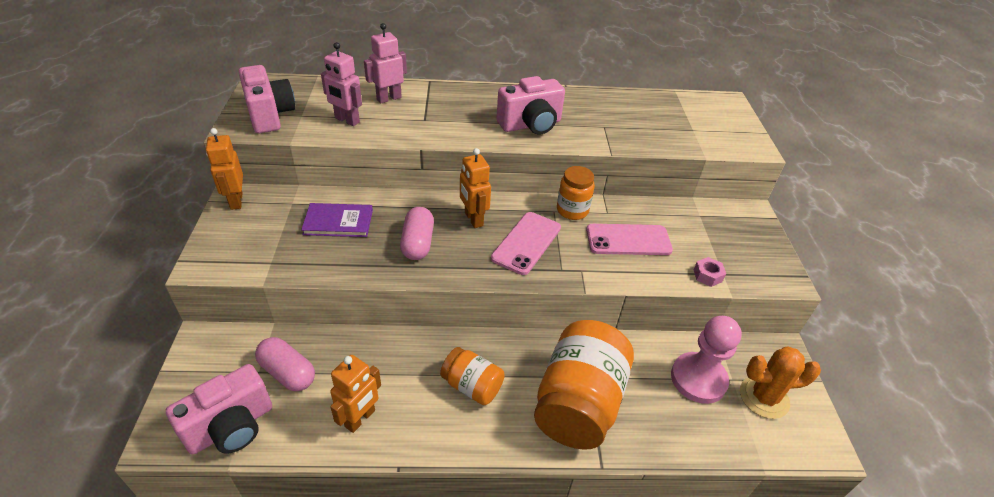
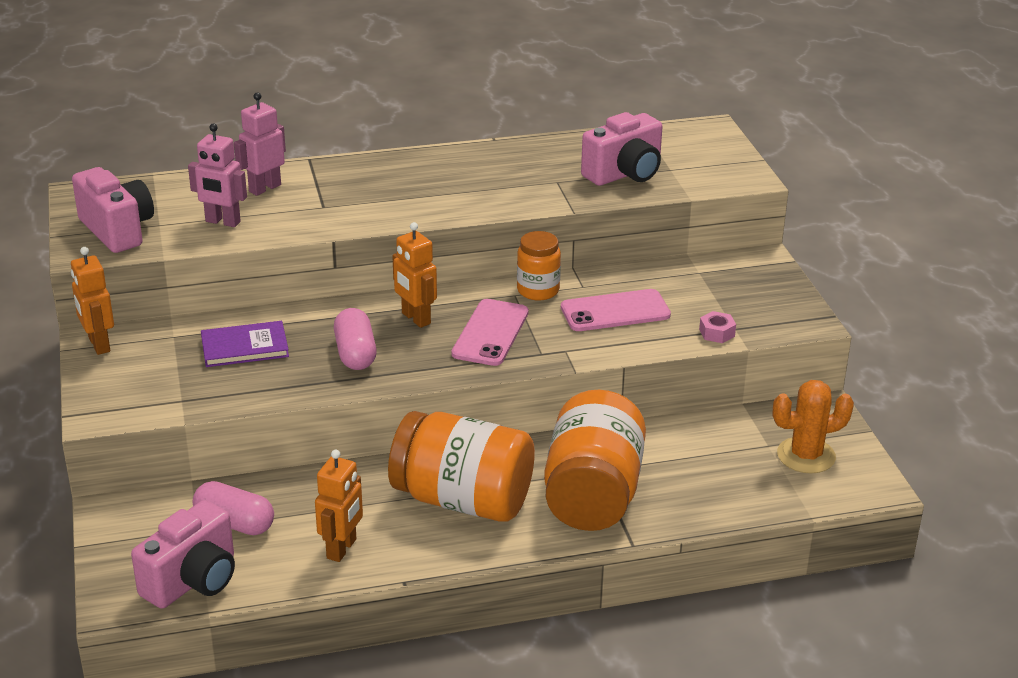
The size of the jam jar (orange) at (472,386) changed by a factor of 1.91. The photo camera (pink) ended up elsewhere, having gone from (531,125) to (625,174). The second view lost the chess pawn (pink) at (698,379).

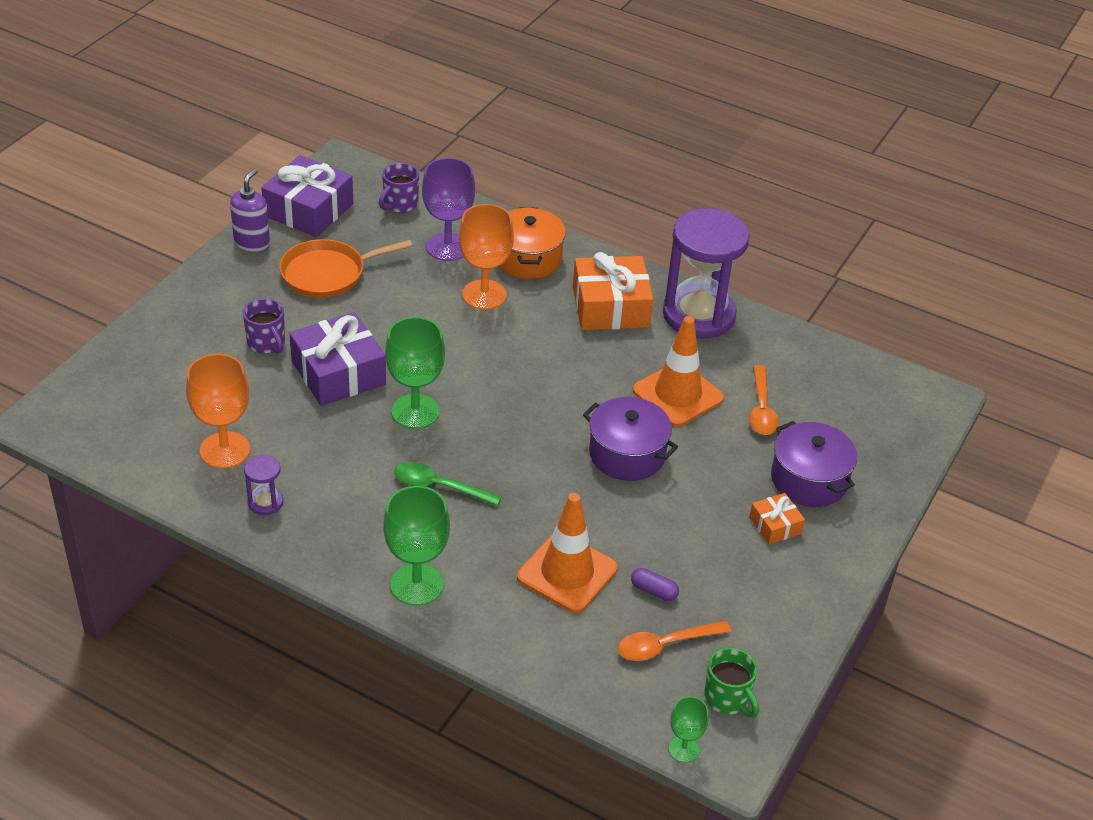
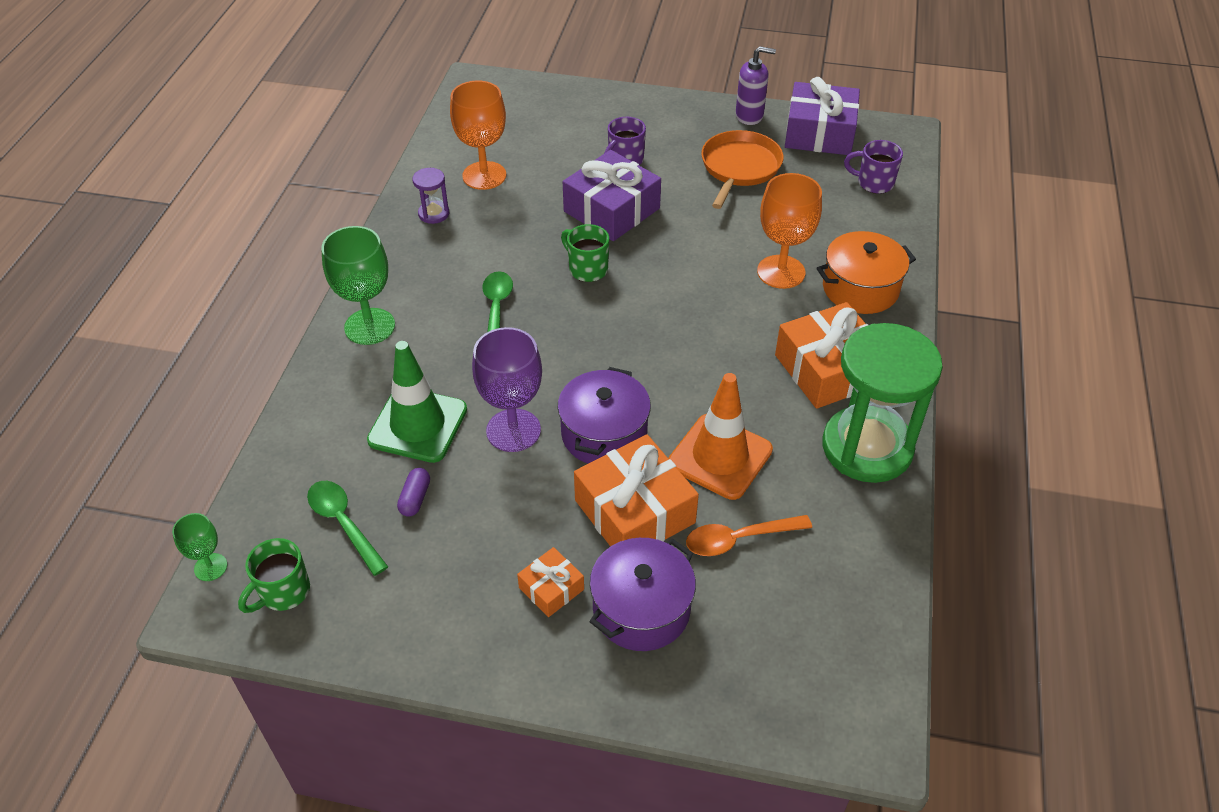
What was the tablespoon (orange) at (665,645) turned into the tablespoon (emerald) at (344,524). What was the road cone (orange) at (567,573) turned into the road cone (emerald) at (418,425). The wine glass (purple) ended up elsewhere, having gone from (448,247) to (513,430). Where the wine glass (emerald) stood at (415,411), the tea mug (emerald) came to stand at (587,269). The second view gained the wrapped gift (orange) at (634,511). The frying pan (orange) at (327,273) ended up facing another way, 60 degrees clockwise from before. What was the sandglass (purple) at (698,315) turned into the sandglass (emerald) at (867,447).

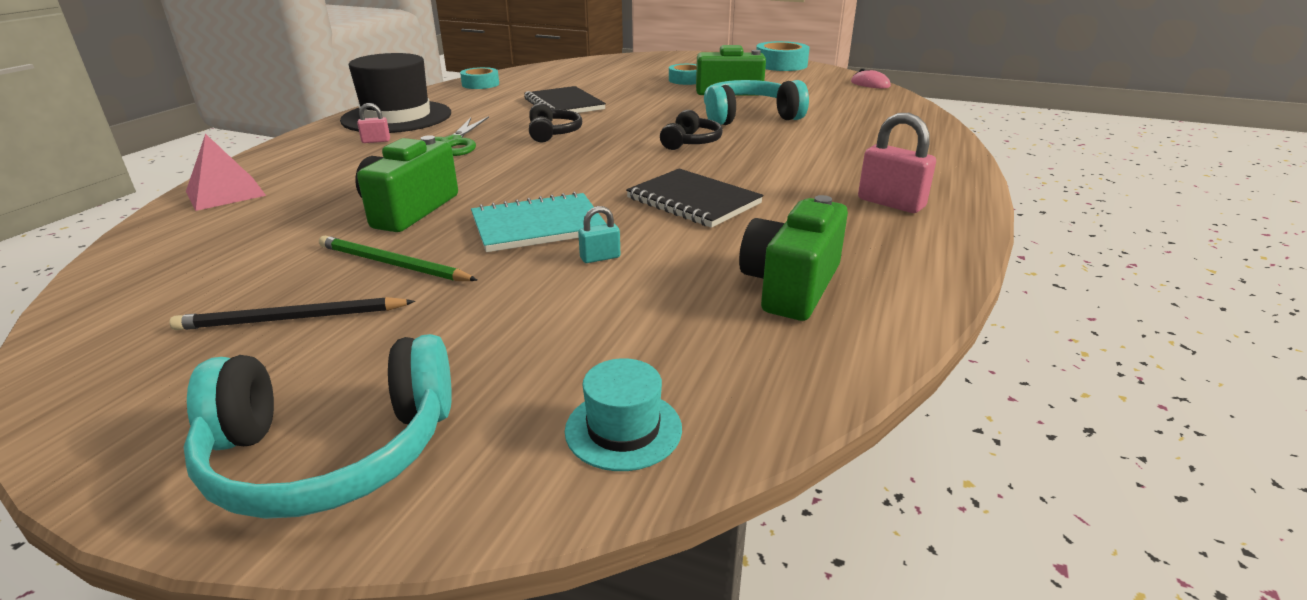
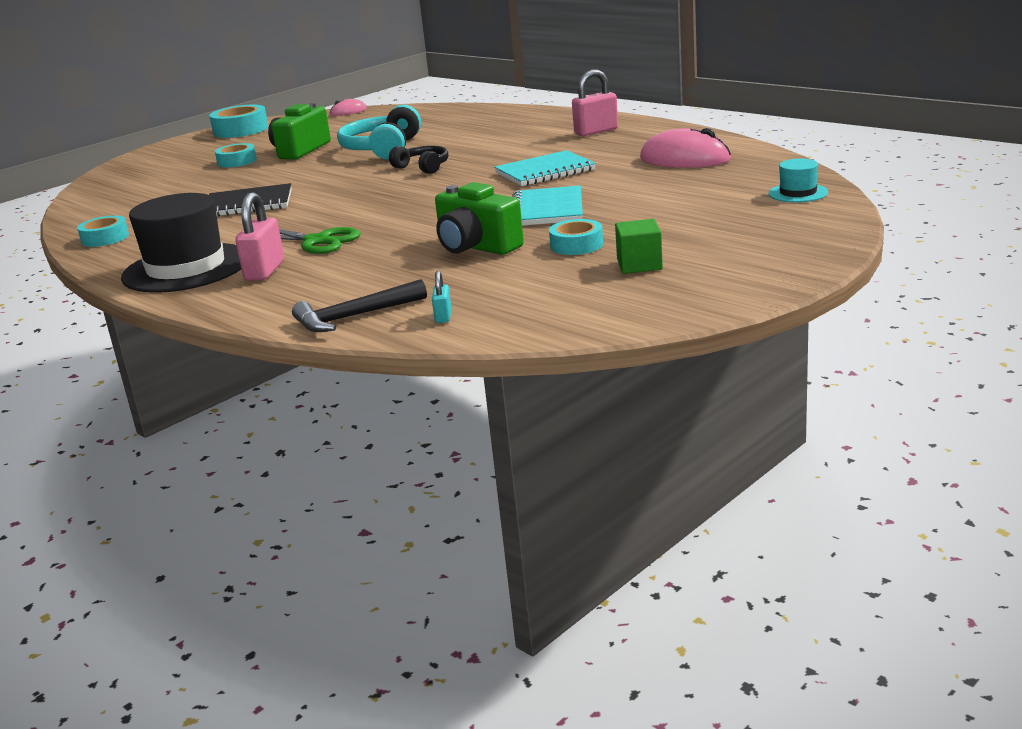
The size of the lock (pink) at (376,141) changed by a factor of 1.92. Where the solid pyramid (pink) stood at (225,193), the hammer (jet-black) came to stand at (354,317). The lock (turquoise) ended up elsewhere, having gone from (600,257) to (443,316). What was the notebook (jet-black) at (693,201) turned into the notebook (turquoise) at (545,172). Where the wooden pencil (emerald) stood at (393,264), the tape (turquoise) came to stand at (576,245). Where the wooden pencil (jet-black) stood at (292,319), the block (emerald) came to stand at (639,265). Where the photo camera (emerald) stood at (790,286), the PC mouse (pink) came to stand at (685,159). The second view lost the headphones (turquoise) at (331,453). The second view lost the headphones (jet-black) at (553,133).

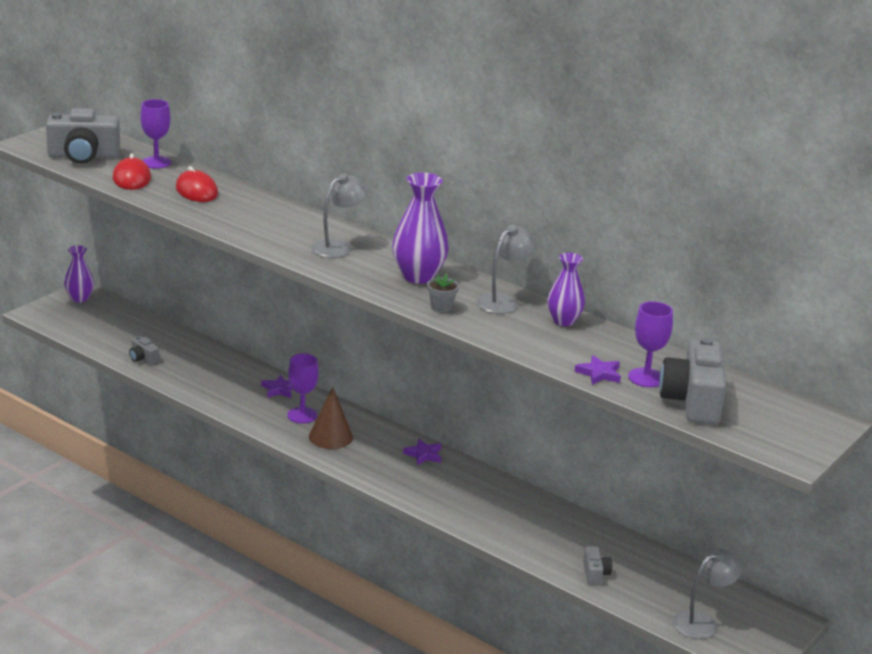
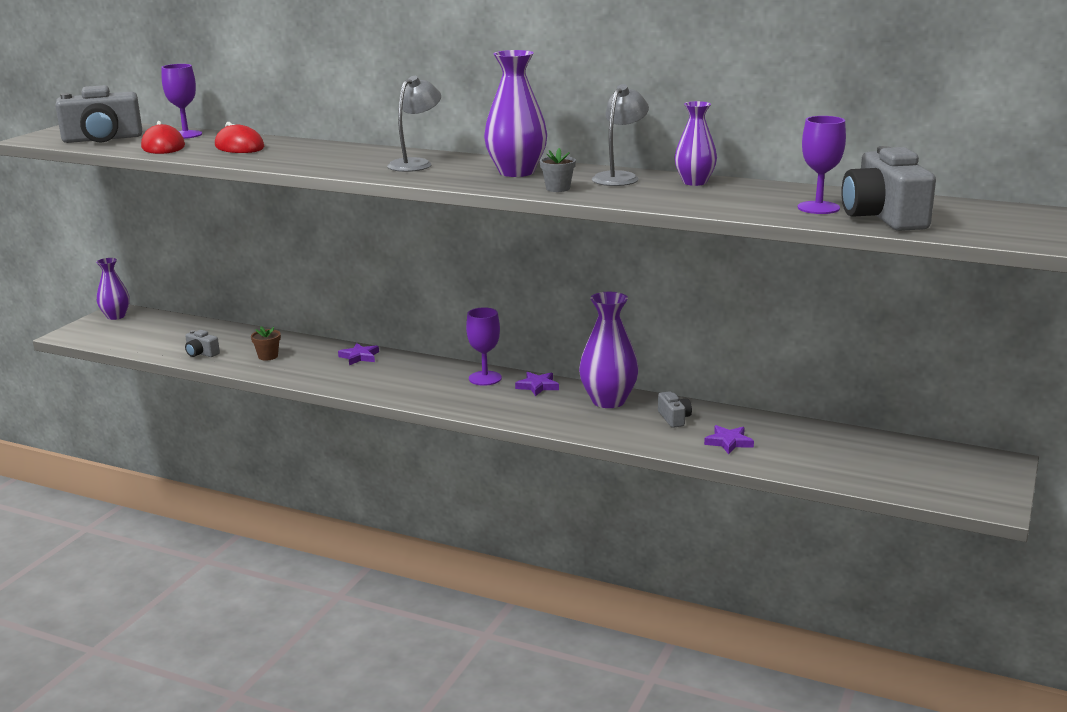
The second view gained the plant pot (russet) at (268,356). The wine glass (purple) ended up elsewhere, having gone from (302,415) to (485,378). The second view gained the flower vase (purple) at (608,401). The photo camera (grey) ended up elsewhere, having gone from (595,574) to (674,418). The five-pointed star (purple) ended up elsewhere, having gone from (599,373) to (728,442). The second view lost the cone (russet) at (330,436). The second view lost the desk lamp (grey) at (702,622).

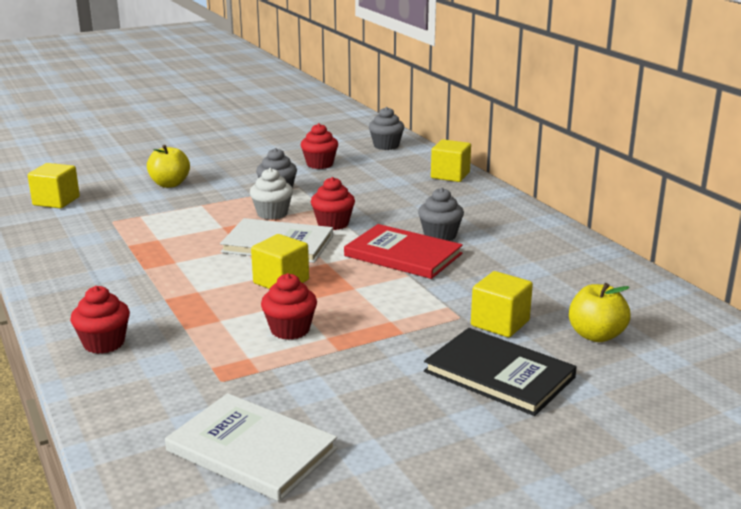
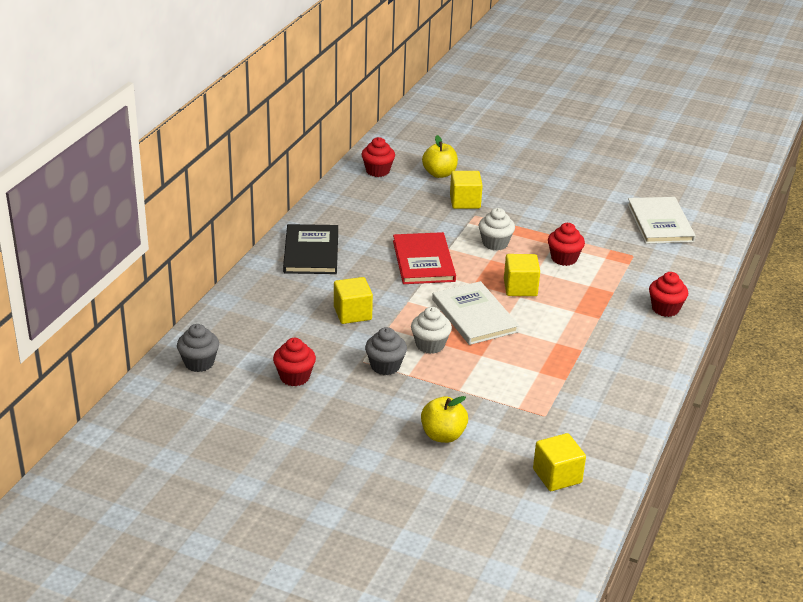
The hardback (jet-black) ended up elsewhere, having gone from (499,374) to (311,252). The block (yellow) ended up elsewhere, having gone from (450,175) to (352,313). The cupcake (red) ended up elsewhere, having gone from (333,224) to (377,171). The second view gained the cupcake (white) at (495,243). The second view lost the cupcake (grey) at (440,235).

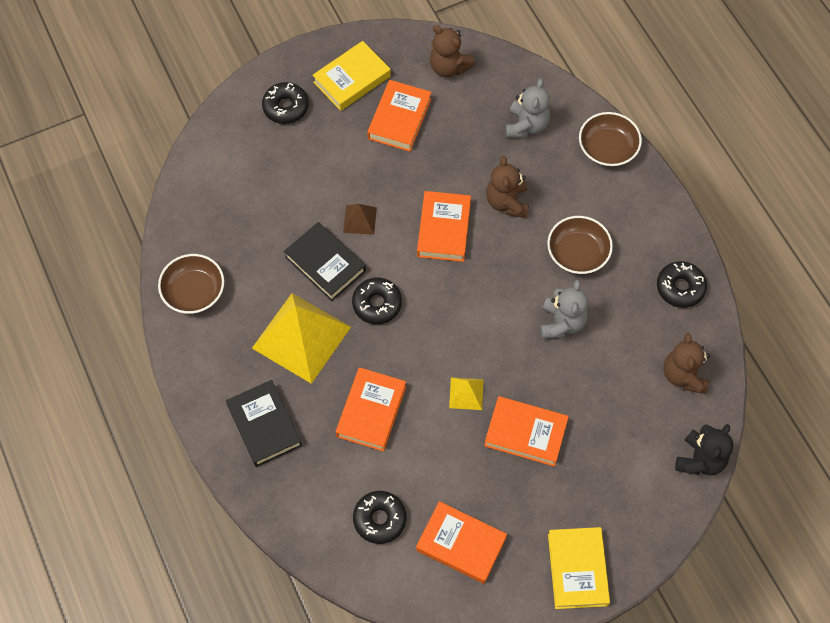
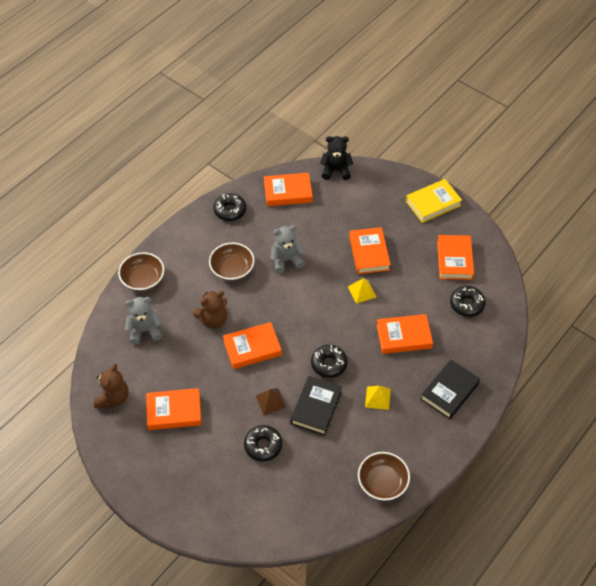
The doughnut (jet-black) ended up elsewhere, having gone from (286,107) to (263,445). Where the teddy (russet) stood at (683,375), the hardback (orange) came to stand at (288,192). The size of the solid pyramid (yellow) at (301,337) changed by a factor of 0.45. The second view lost the hardback (yellow) at (352,79).

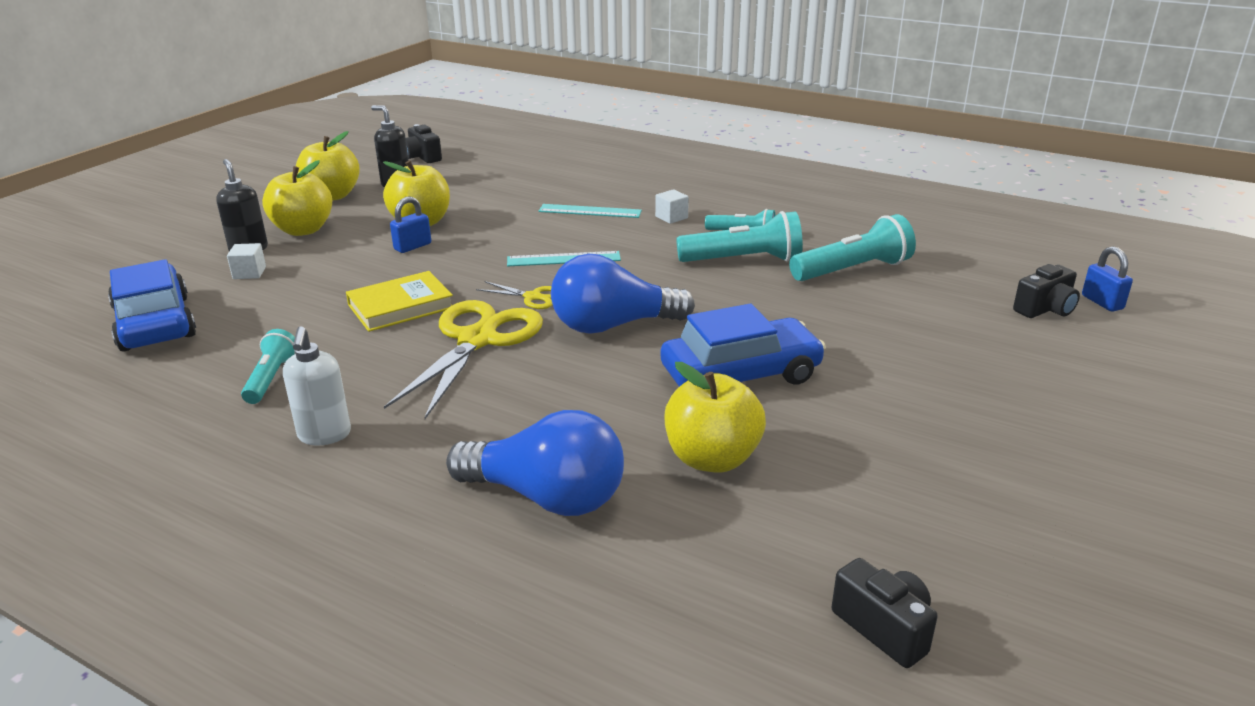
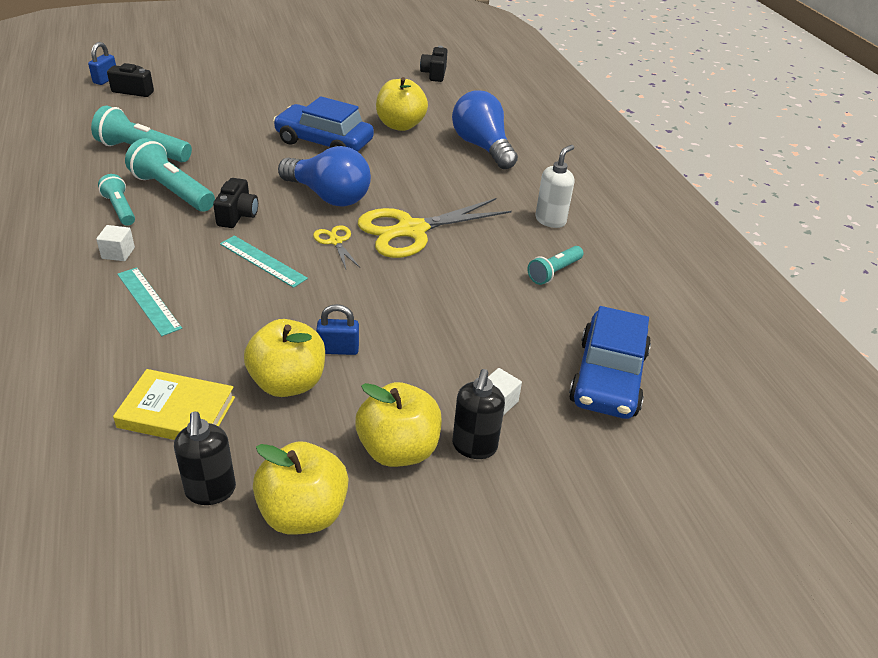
The hardback (yellow) ended up elsewhere, having gone from (400,306) to (177,412). The photo camera (jet-black) ended up elsewhere, having gone from (422,157) to (237,215).

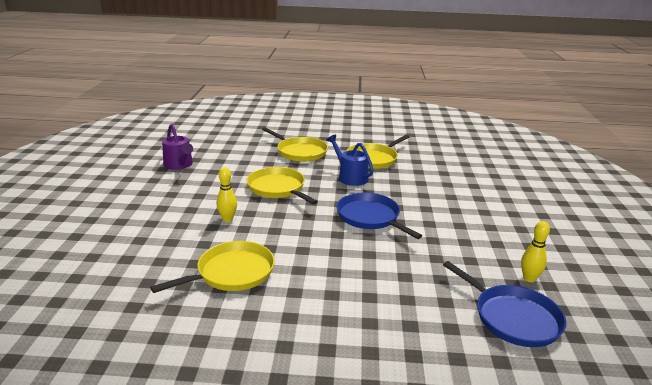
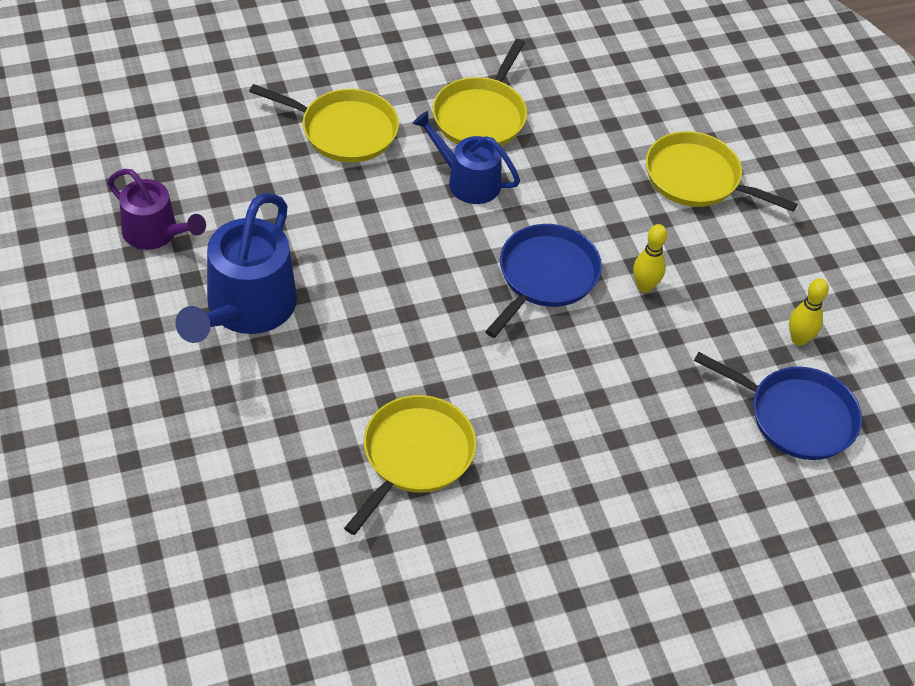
The second view gained the watering can (blue) at (245,309). The frying pan (blue) at (370,217) ended up facing another way, 90 degrees clockwise from before. The tenpin (yellow) ended up elsewhere, having gone from (227,219) to (644,286). The frying pan (yellow) ended up elsewhere, having gone from (278,188) to (697,178).

